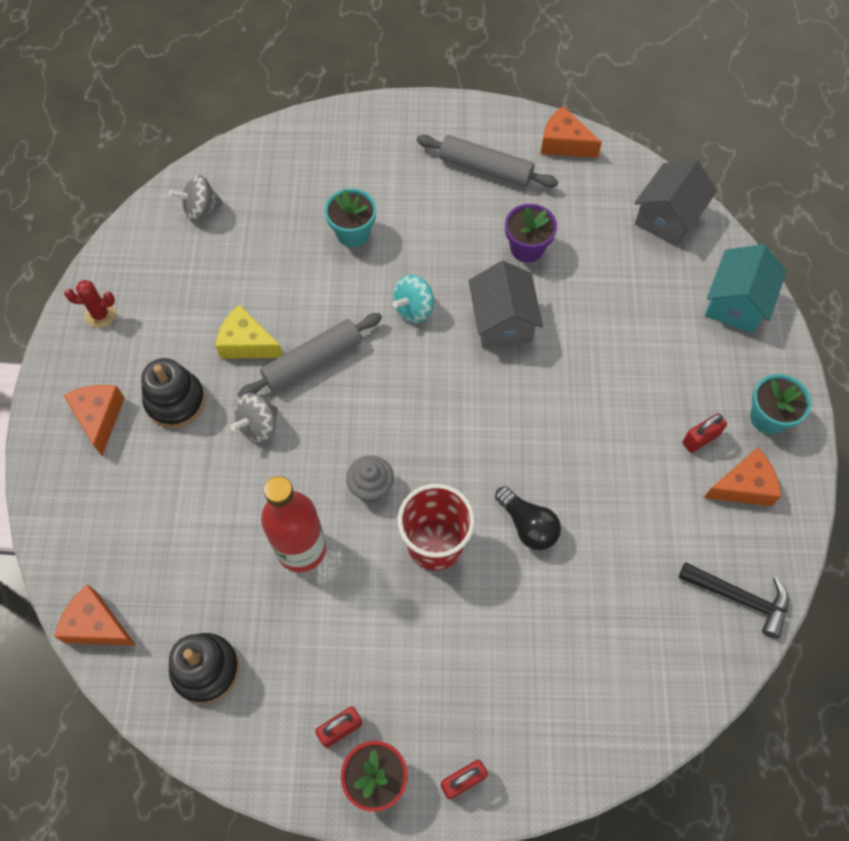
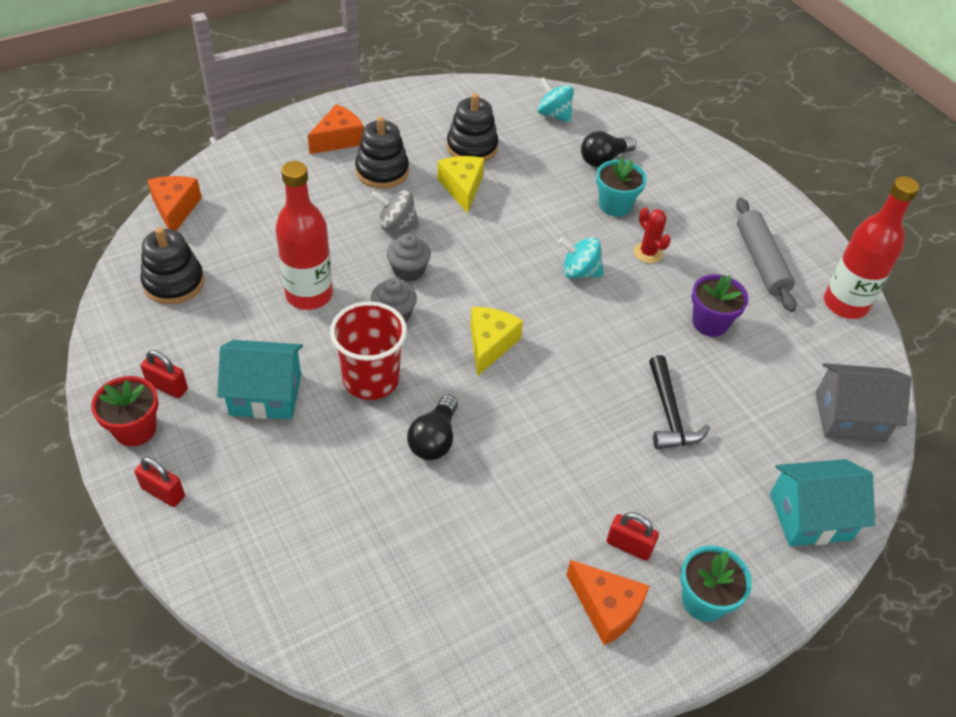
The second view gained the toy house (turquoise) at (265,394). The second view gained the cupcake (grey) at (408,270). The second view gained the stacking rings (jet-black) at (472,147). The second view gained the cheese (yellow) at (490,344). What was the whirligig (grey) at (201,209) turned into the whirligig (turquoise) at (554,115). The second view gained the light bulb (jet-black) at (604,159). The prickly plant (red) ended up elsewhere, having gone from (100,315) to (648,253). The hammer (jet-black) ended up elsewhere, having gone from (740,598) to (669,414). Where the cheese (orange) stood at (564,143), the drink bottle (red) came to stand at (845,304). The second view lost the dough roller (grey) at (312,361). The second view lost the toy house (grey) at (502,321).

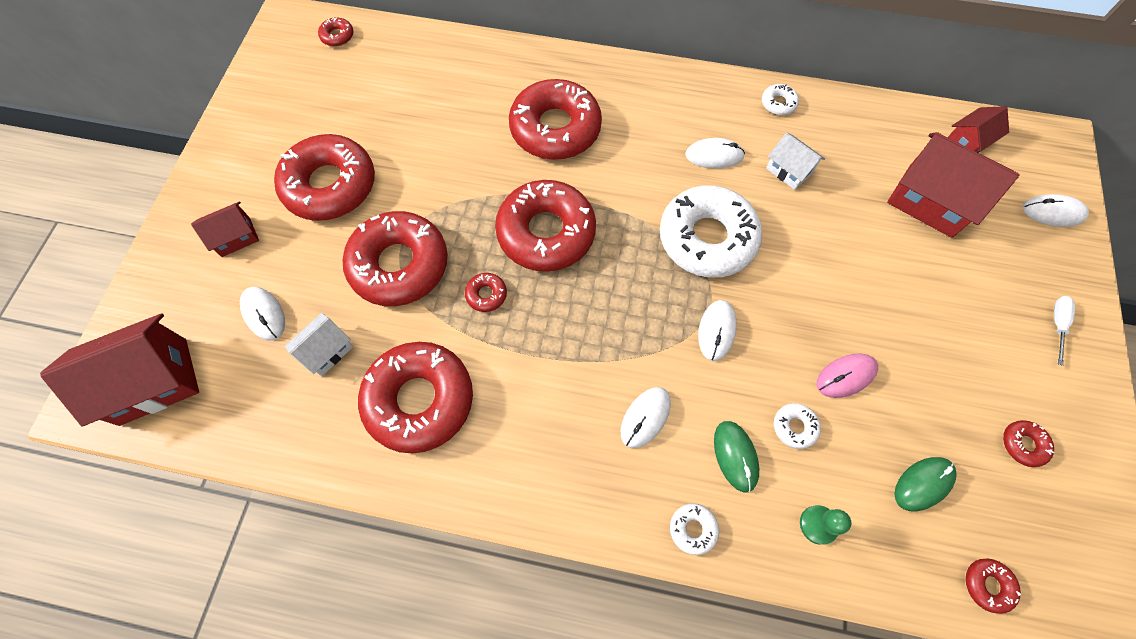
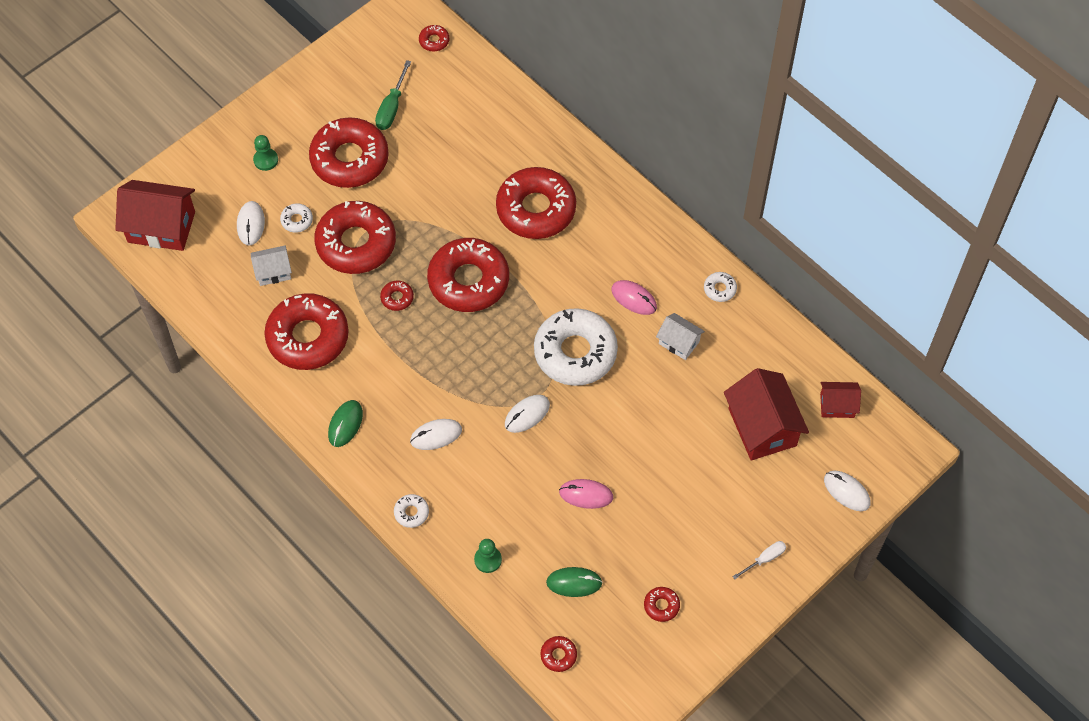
Where the toy house (red) stood at (236,237), the chess pawn (emerald) came to stand at (266,160). The doughnut (white) ended up elsewhere, having gone from (794,427) to (297,220). The PC mouse (emerald) ended up elsewhere, having gone from (735,456) to (345,424). The second view gained the flat screwdriver (emerald) at (392,107). What was the PC mouse (white) at (714,155) turned into the PC mouse (pink) at (634,298). The toy house (white) at (789,170) ended up facing another way, 45 degrees counterclockwise from before.

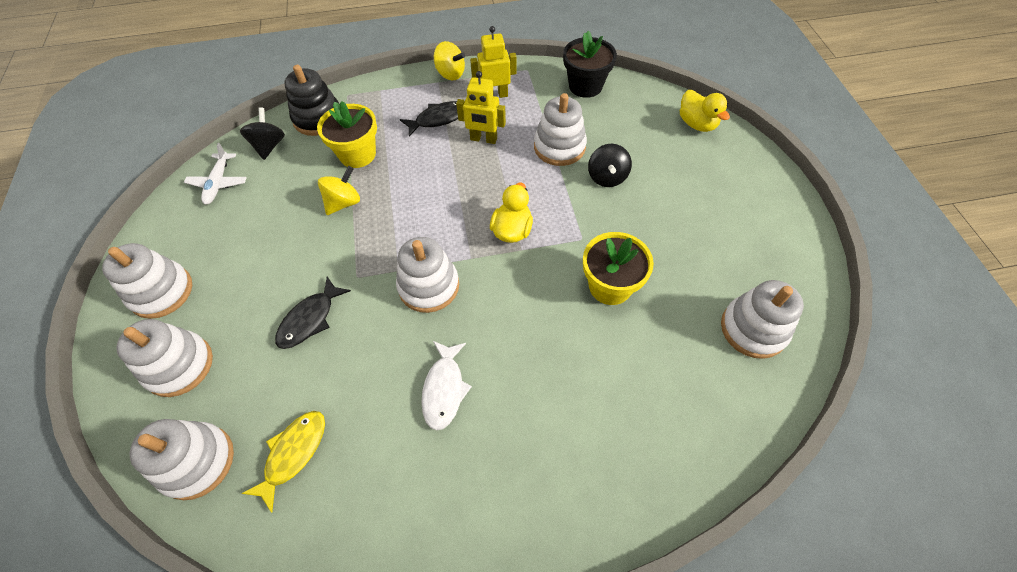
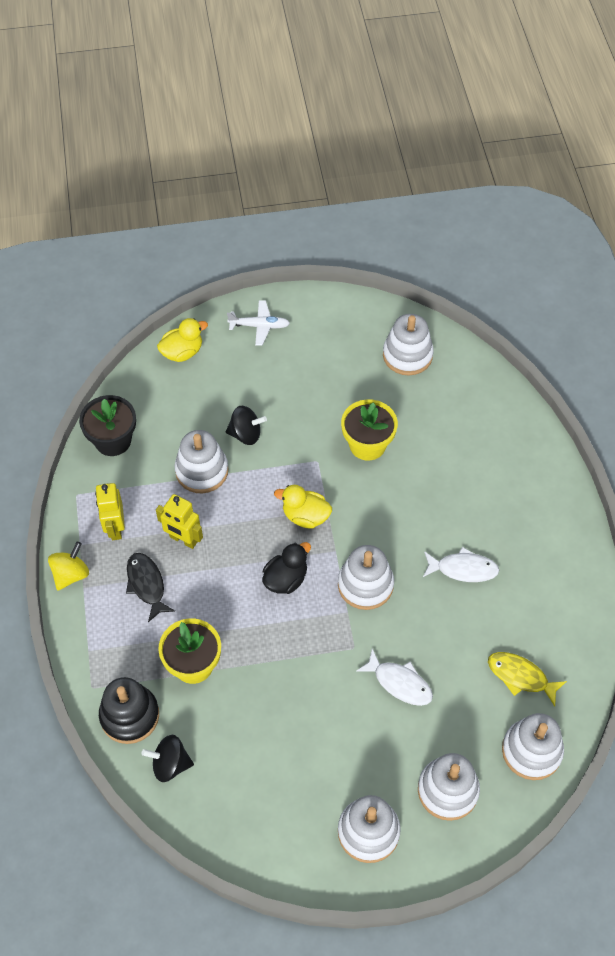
The robot (yellow) at (483,139) ended up facing another way, 105 degrees clockwise from before. The plane (white) ended up elsewhere, having gone from (219,183) to (259,326). The second view gained the rubber duck (jet-black) at (286,579). What was the toy fish (jet-black) at (310,319) turned into the toy fish (white) at (399,683). The second view lost the whirligig (yellow) at (344,203).

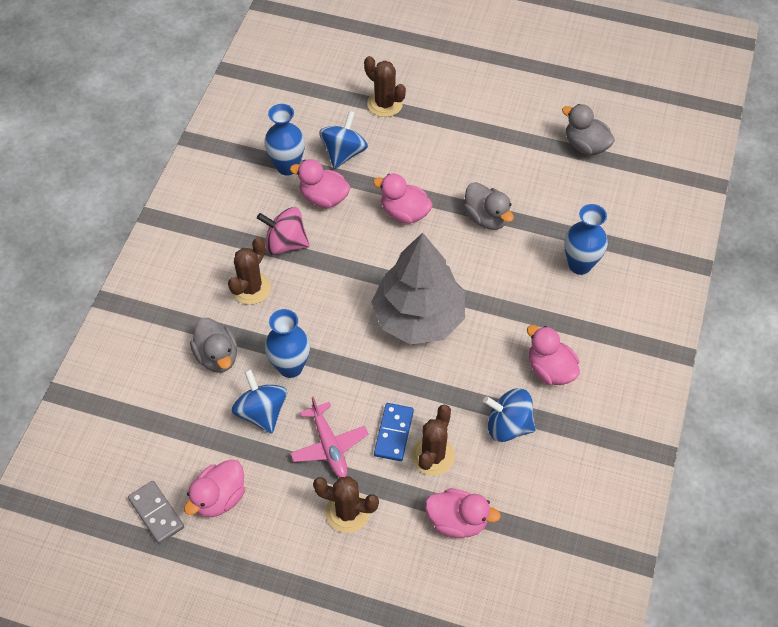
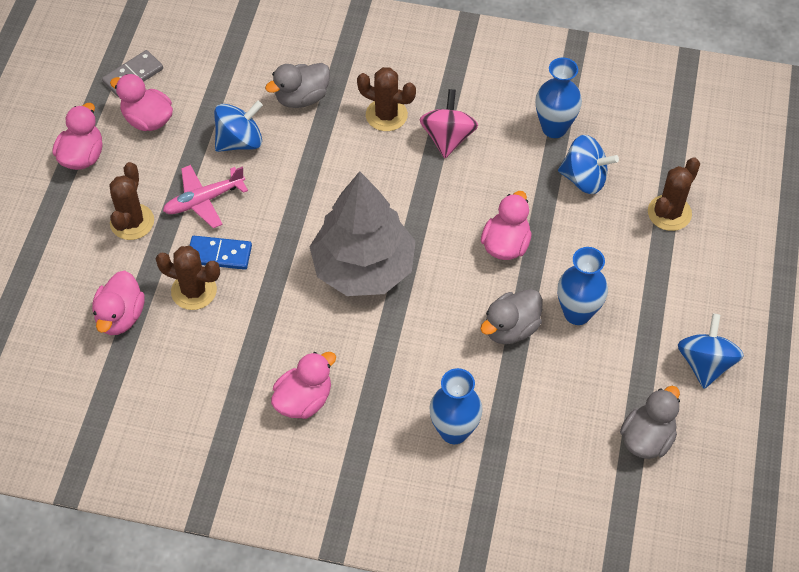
The rubber duck (pink) ended up elsewhere, having gone from (323,198) to (82,156). The flower vase (blue) ended up elsewhere, having gone from (290,367) to (577,313). The whirligig (blue) ended up elsewhere, having gone from (508,425) to (705,363).

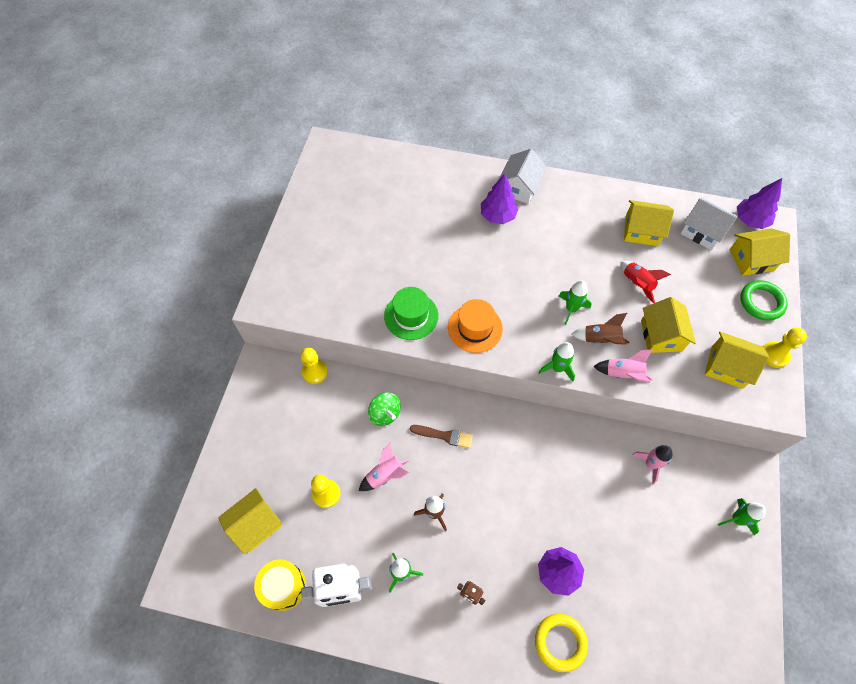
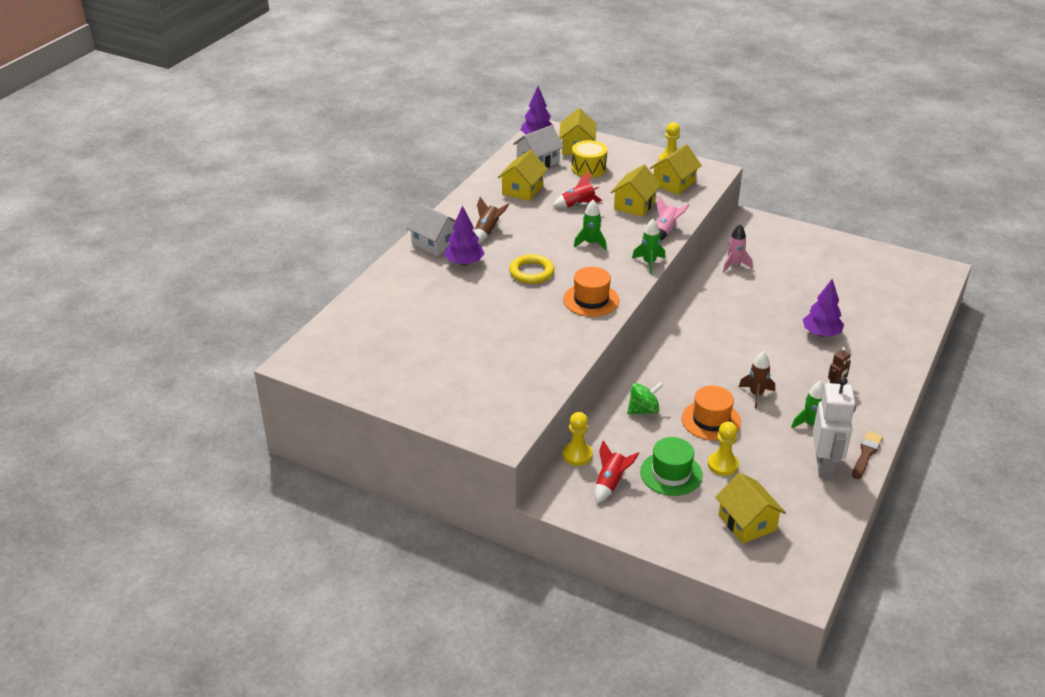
The spaceship (russet) ended up elsewhere, having gone from (600,339) to (487,232). The torus (yellow) ended up elsewhere, having gone from (560,642) to (531,272). The toy drum (yellow) ended up elsewhere, having gone from (283,586) to (588,168). The second view gained the spaceship (red) at (610,483). The toy house (yellow) at (661,335) ended up facing another way, 75 degrees counterclockwise from before. The hat (emerald) ended up elsewhere, having gone from (411,316) to (671,473). Where the spaceship (pink) stood at (385,475), the hat (orange) came to stand at (711,420). The paintbrush (russet) ended up elsewhere, having gone from (444,436) to (866,454). The second view lost the spaceship (emerald) at (736,519). The second view lost the torus (emerald) at (761,302).

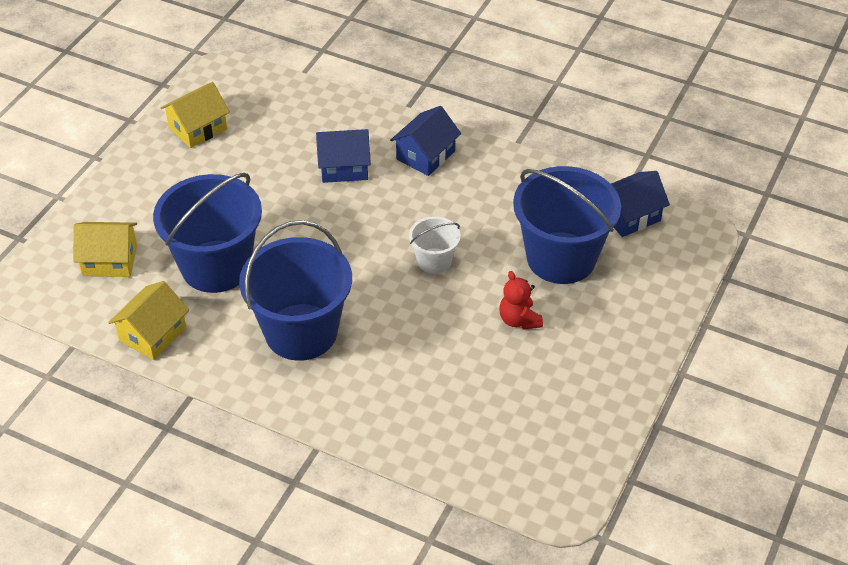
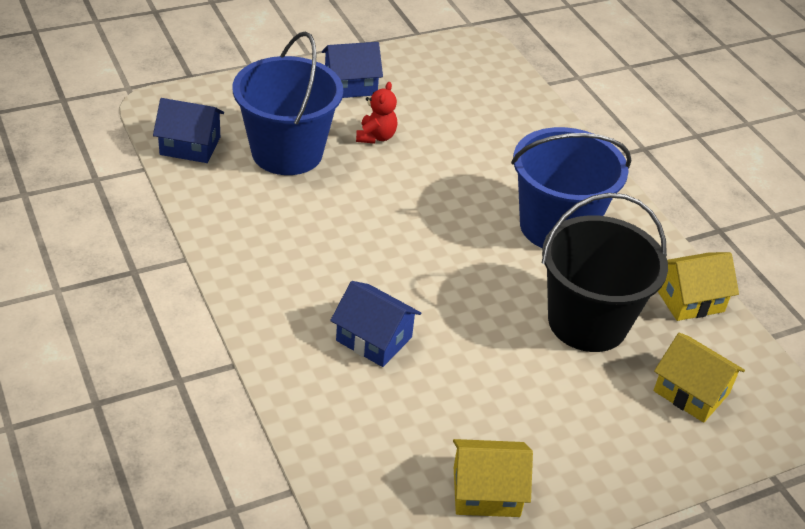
The toy house (blue) ended up elsewhere, having gone from (425,155) to (350,85). What was the pail (blue) at (216,266) turned into the pail (jet-black) at (587,322). The second view lost the pail (white) at (434,261).

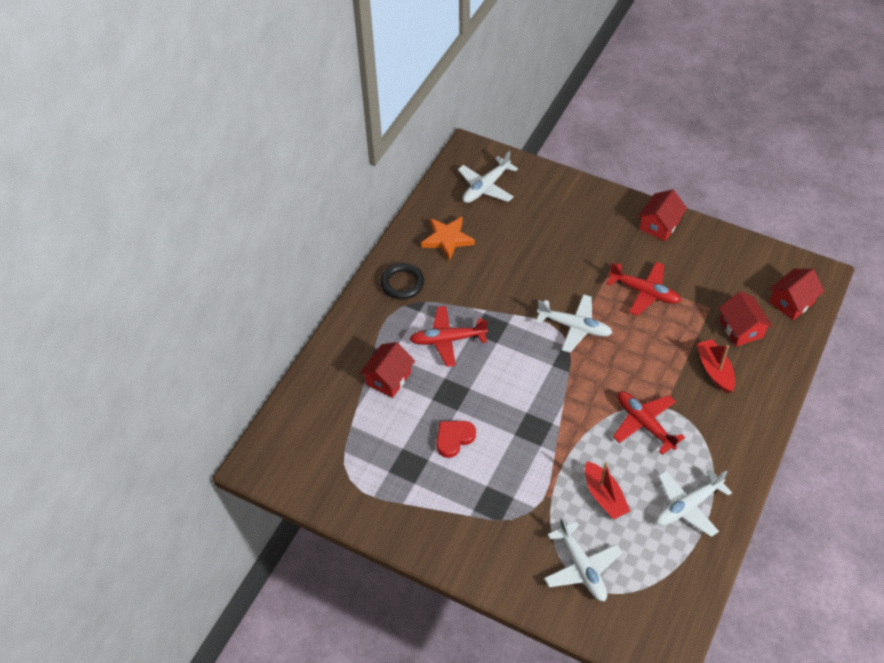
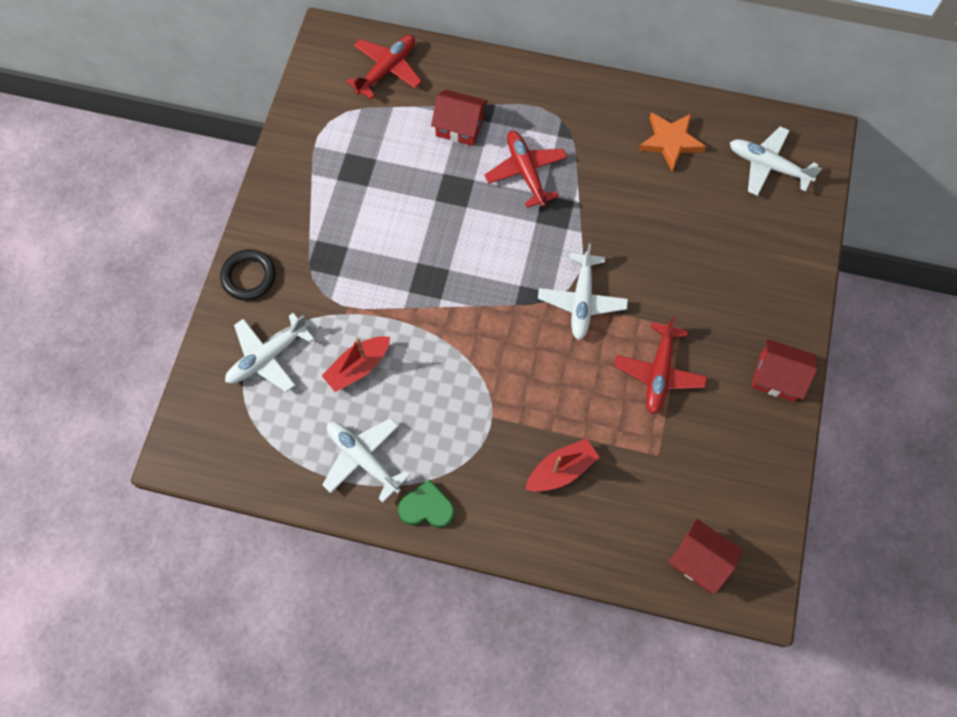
The torus (jet-black) ended up elsewhere, having gone from (402,283) to (249,277). The plane (red) ended up elsewhere, having gone from (644,424) to (387,70). The second view gained the love heart (emerald) at (426,507). The second view lost the love heart (red) at (454,438). The second view lost the toy house (red) at (741,329).

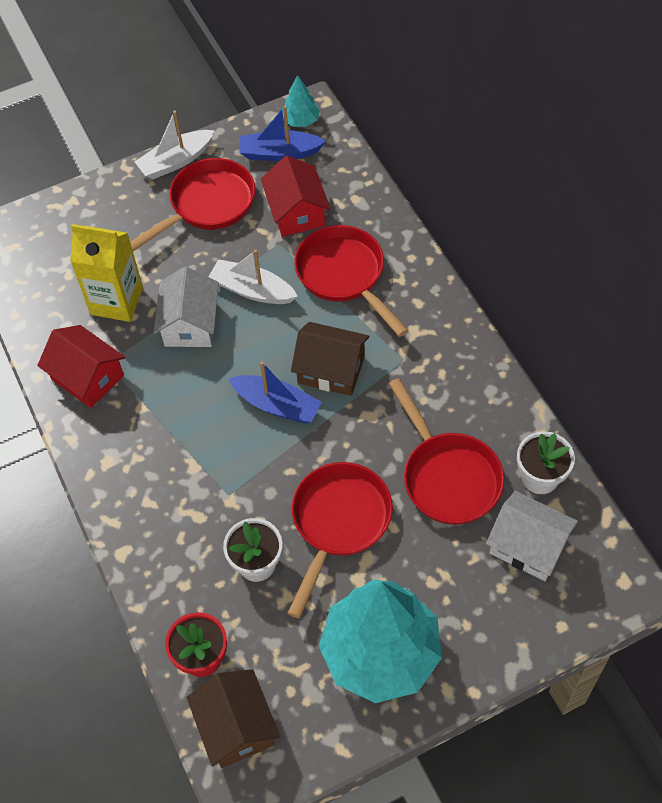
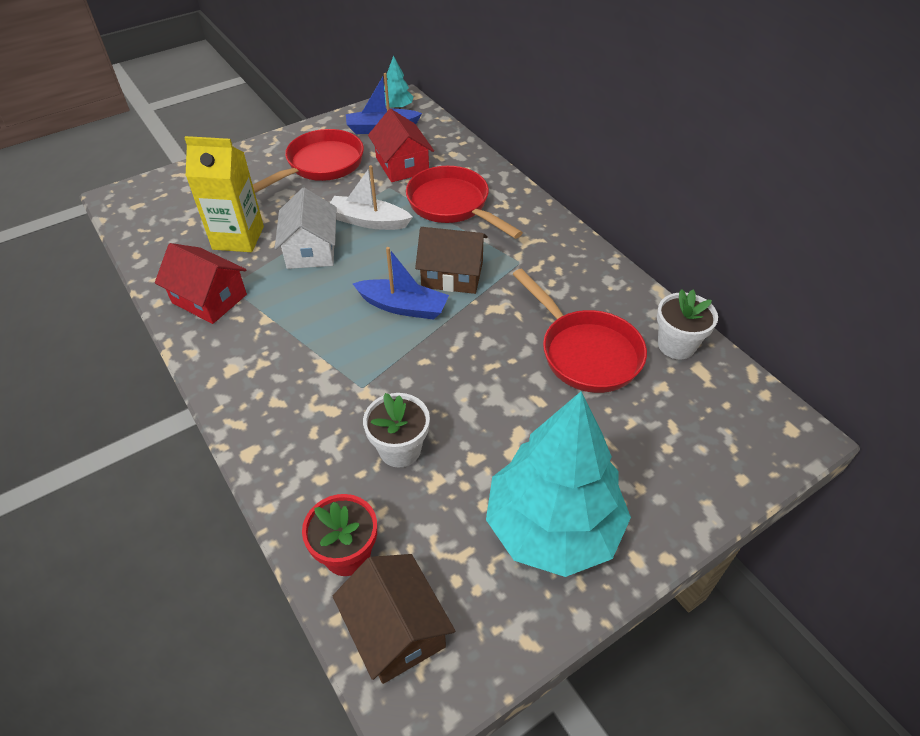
The second view lost the toy boat (white) at (176,161). The second view lost the frying pan (red) at (338,522). The second view lost the toy house (white) at (528,546).

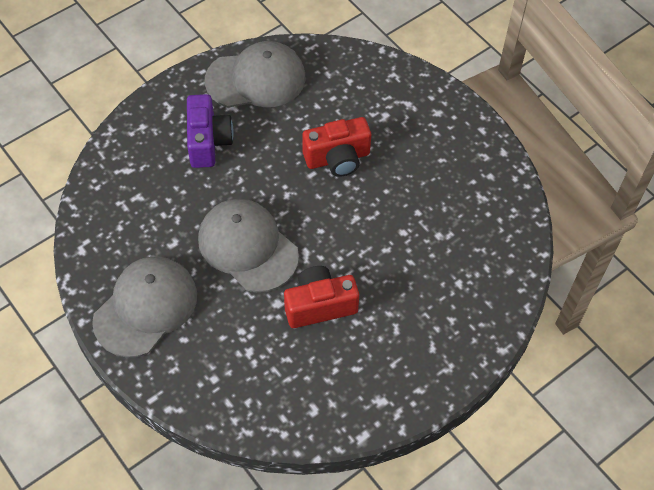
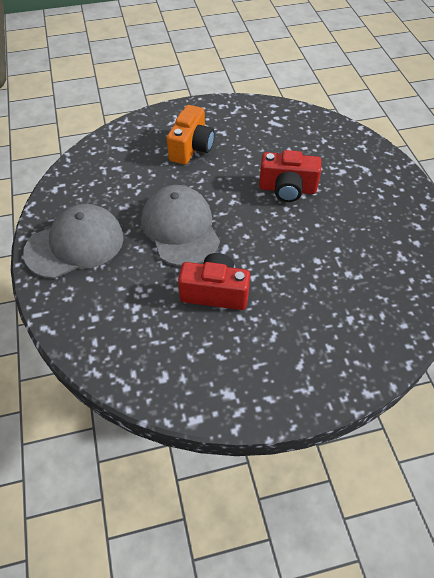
What was the photo camera (purple) at (208,141) turned into the photo camera (orange) at (191,148). The second view lost the baseball cap (grey) at (256,79).

